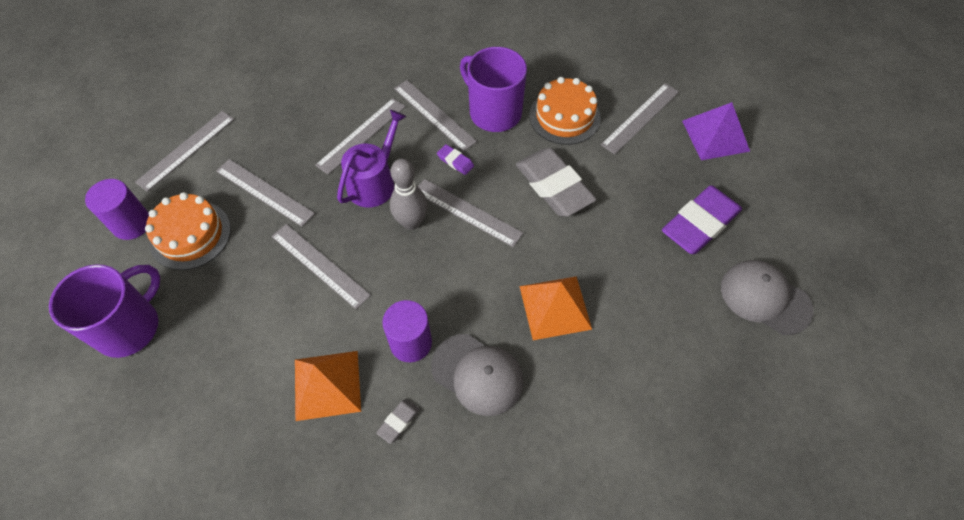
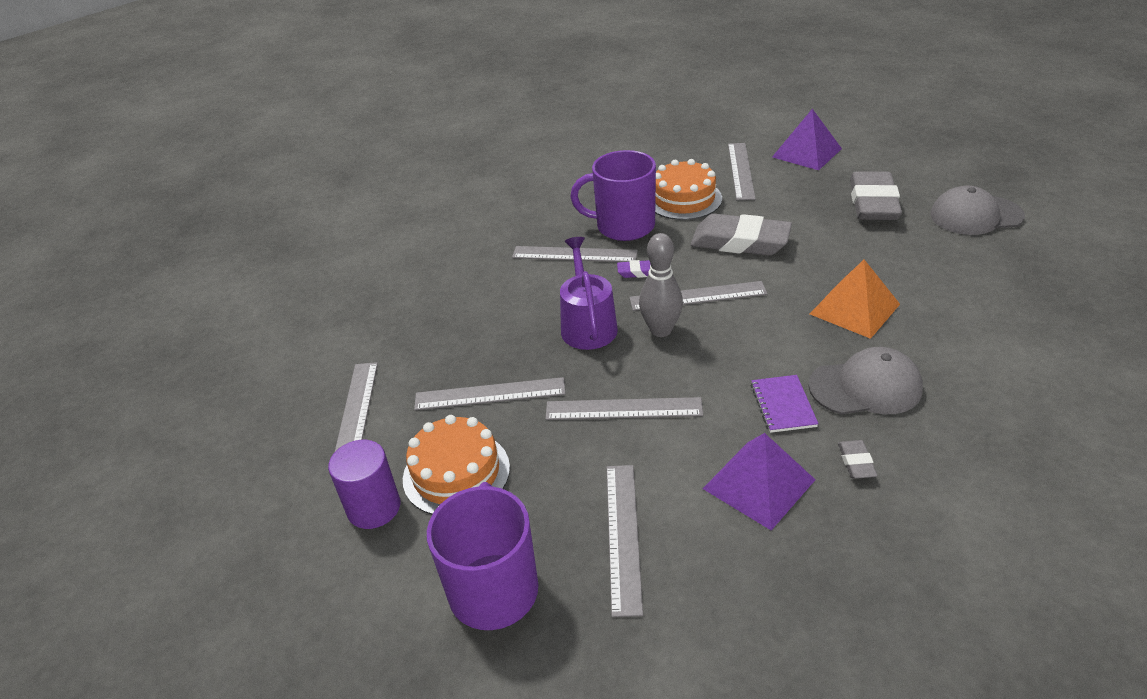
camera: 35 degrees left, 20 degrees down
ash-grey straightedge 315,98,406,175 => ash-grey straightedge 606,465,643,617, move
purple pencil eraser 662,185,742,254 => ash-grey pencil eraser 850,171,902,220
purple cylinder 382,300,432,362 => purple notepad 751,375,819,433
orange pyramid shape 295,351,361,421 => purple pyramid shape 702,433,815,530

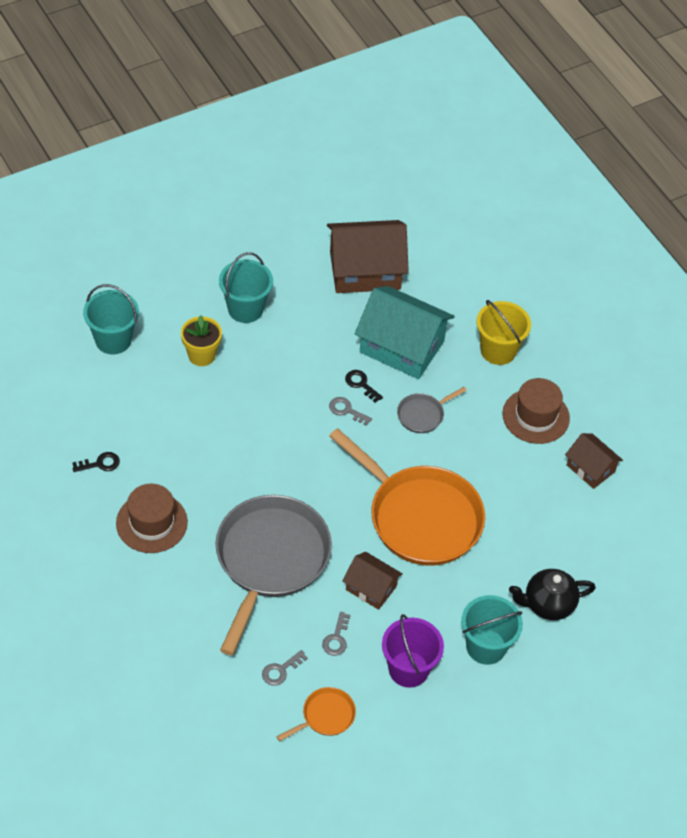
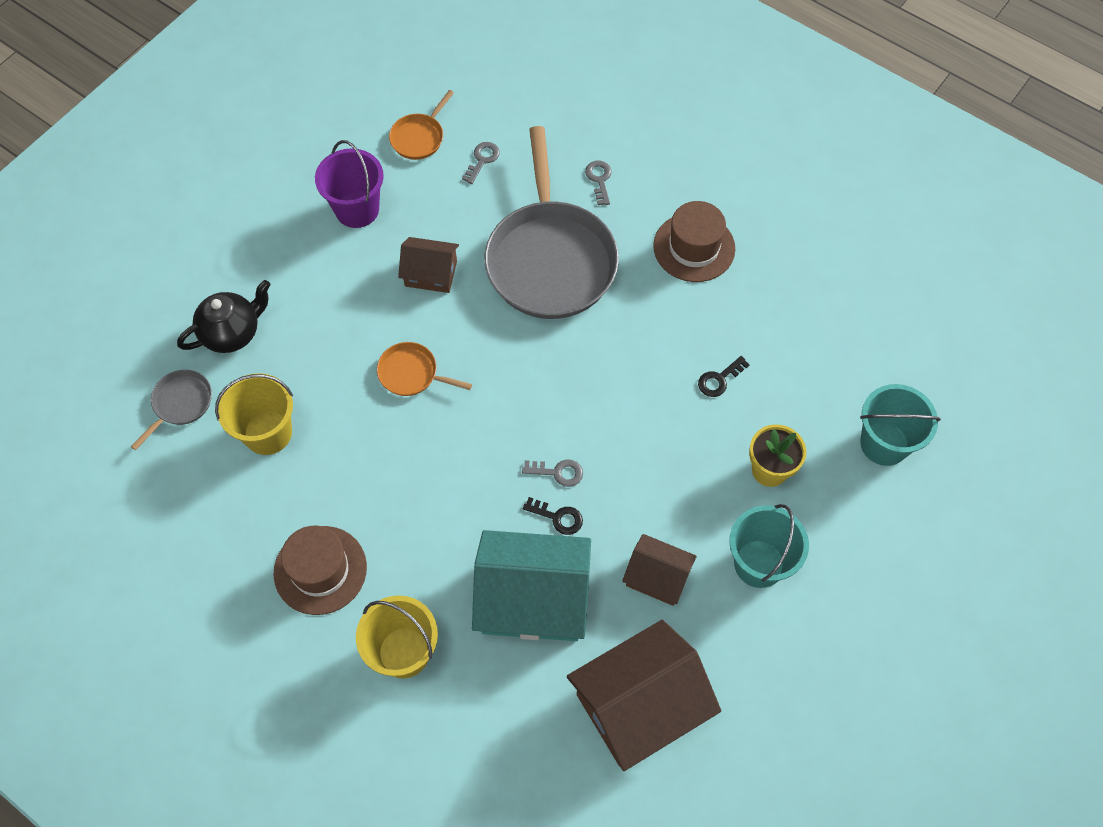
camera: 160 degrees right, 10 degrees up
ash-grey pan 397,387,467,433 => ash-grey pan 130,370,212,450, move
orange pan 329,428,485,565 => orange pan 377,342,472,396, x0.43
russet toy house 565,433,623,489 => russet toy house 622,534,697,606, move
jet-black door key 72,452,120,472 => jet-black door key 698,356,749,397, move
teal sand bucket 461,595,523,665 => nothing
ash-grey door key 322,612,351,656 => ash-grey door key 585,160,611,205, move
nothing => yellow sand bucket 215,373,293,455

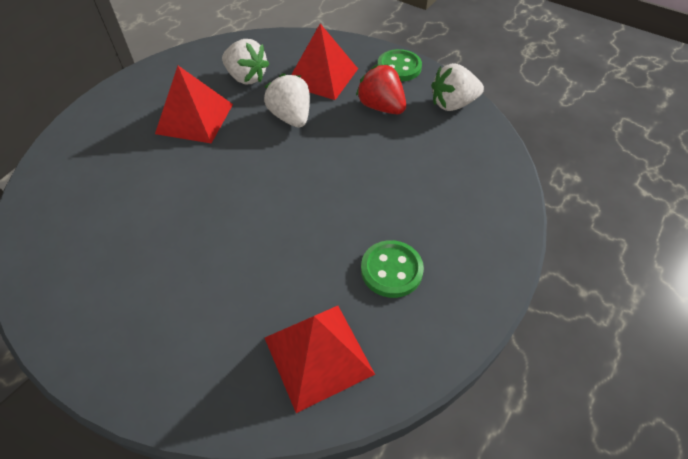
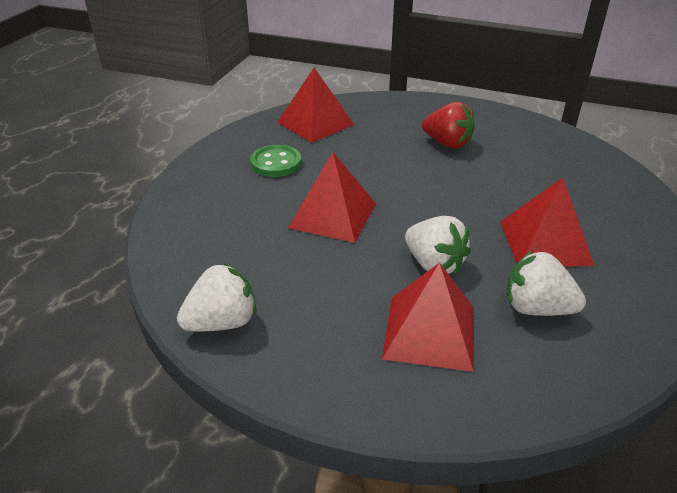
camera: 165 degrees right, 15 degrees down
emerald sewing button 378,49,422,81 => nothing
crimson strawberry 356,64,406,114 => crimson strawberry 422,102,475,149, move
nothing => crimson pyramid shape 288,152,376,243

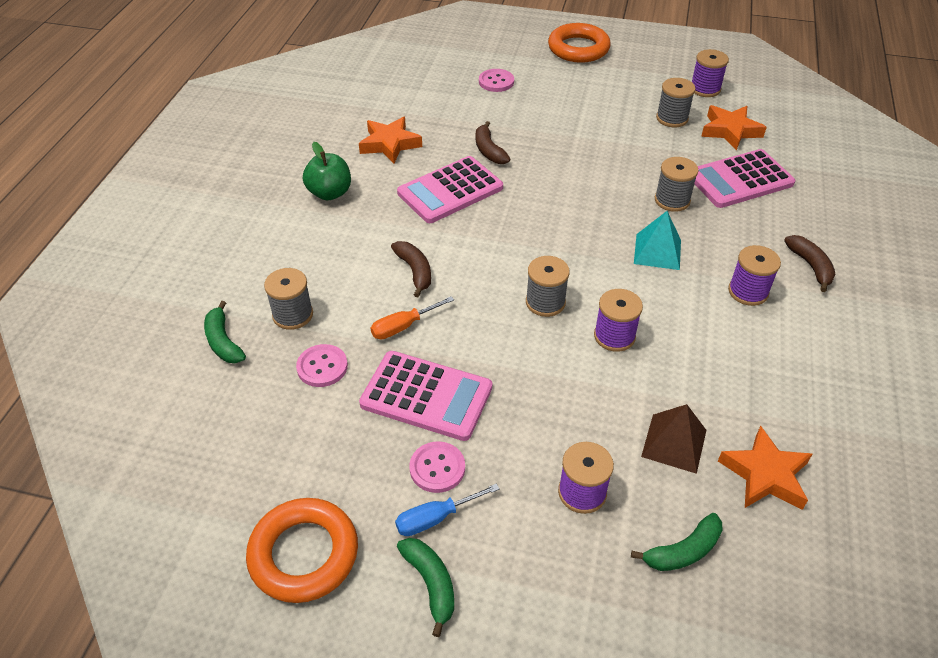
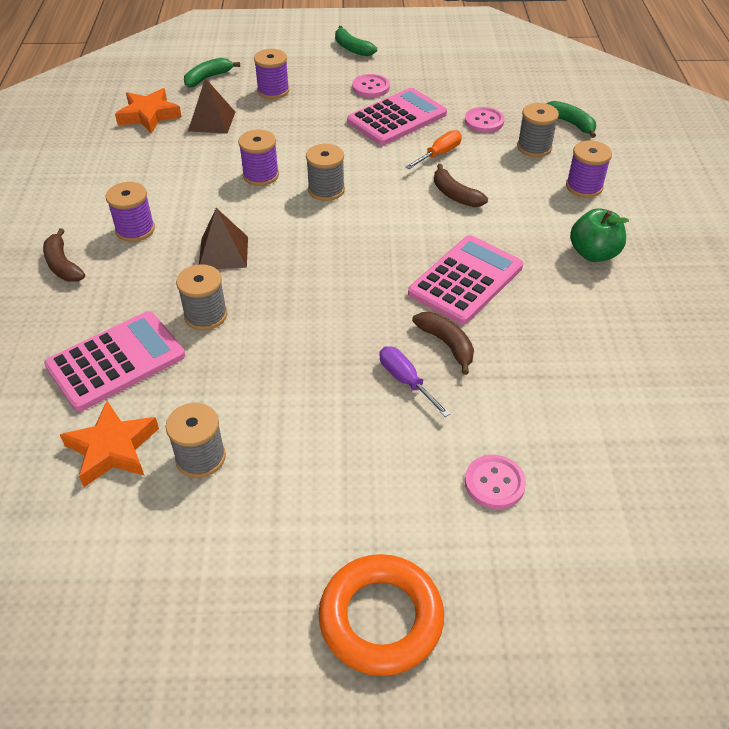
camera: 165 degrees right, 0 degrees up
purple reel of thread 692,49,729,97 => purple reel of thread 566,141,612,198, move
orange star shape 359,117,422,164 => nothing
teal pyramid shape 634,211,681,270 => russet pyramid shape 199,208,248,269
pink adding machine 359,351,492,441 => pink adding machine 347,88,447,145, 135 degrees clockwise
cobalt screwdriver 395,483,500,536 => nothing
orange ring 246,498,358,603 => nothing
nothing => purple screwdriver 380,346,450,417

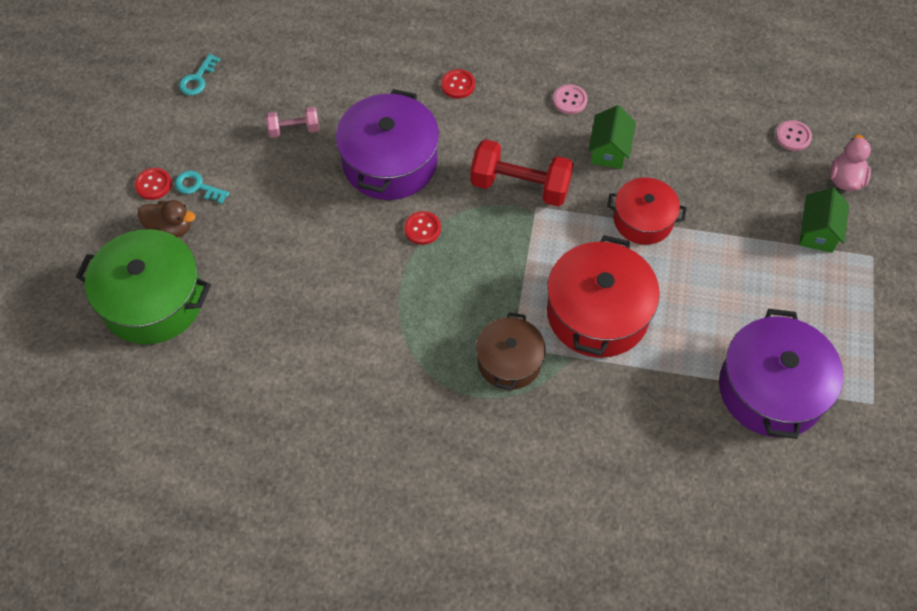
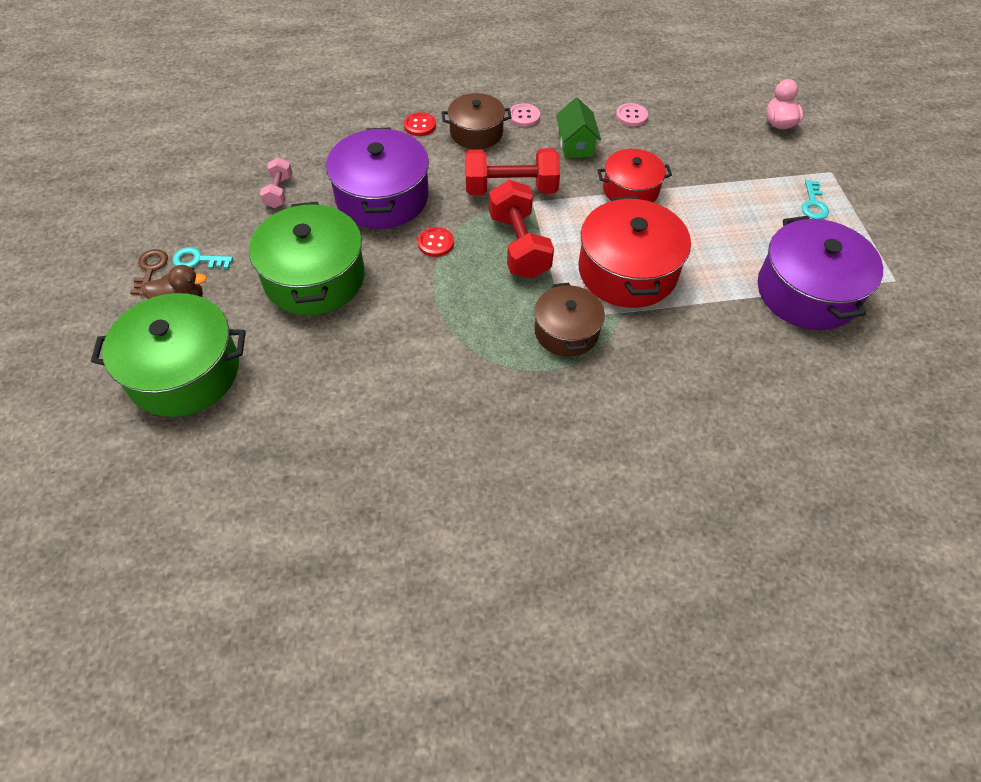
camera: 20 degrees left, 5 degrees down
teal door key 179,54,220,95 => teal door key 802,180,829,219, move
pink hand weight 266,107,319,138 => pink hand weight 260,158,292,208, 60 degrees counterclockwise
pink sewing button 776,120,812,151 => pink sewing button 616,103,648,126, move
crimson sewing button 134,168,172,200 => russet door key 130,249,168,296
emerald toy house 799,187,849,253 => nothing
nothing => russet cooking pot 442,93,512,149
nothing => crimson hand weight 489,180,554,279
nothing => emerald cooking pot 249,202,365,315

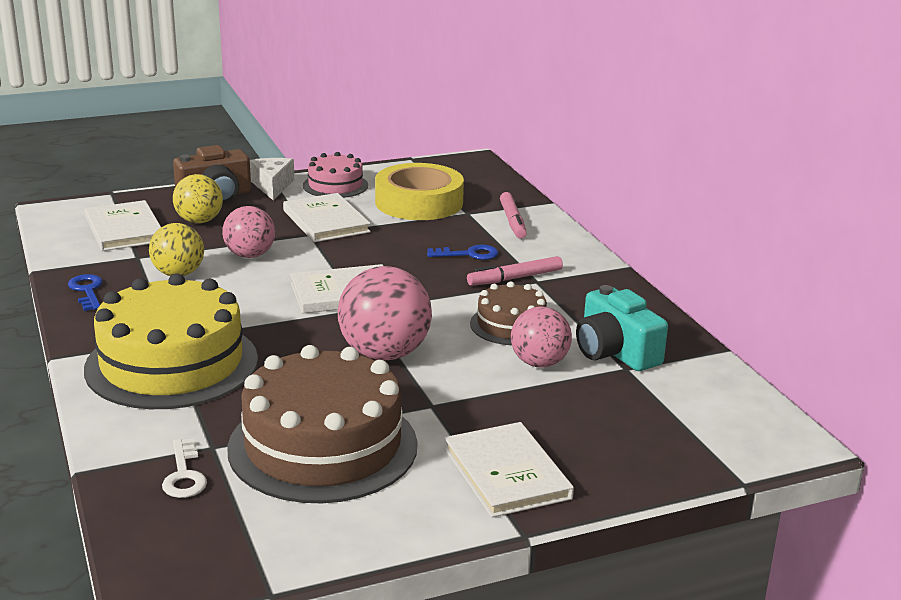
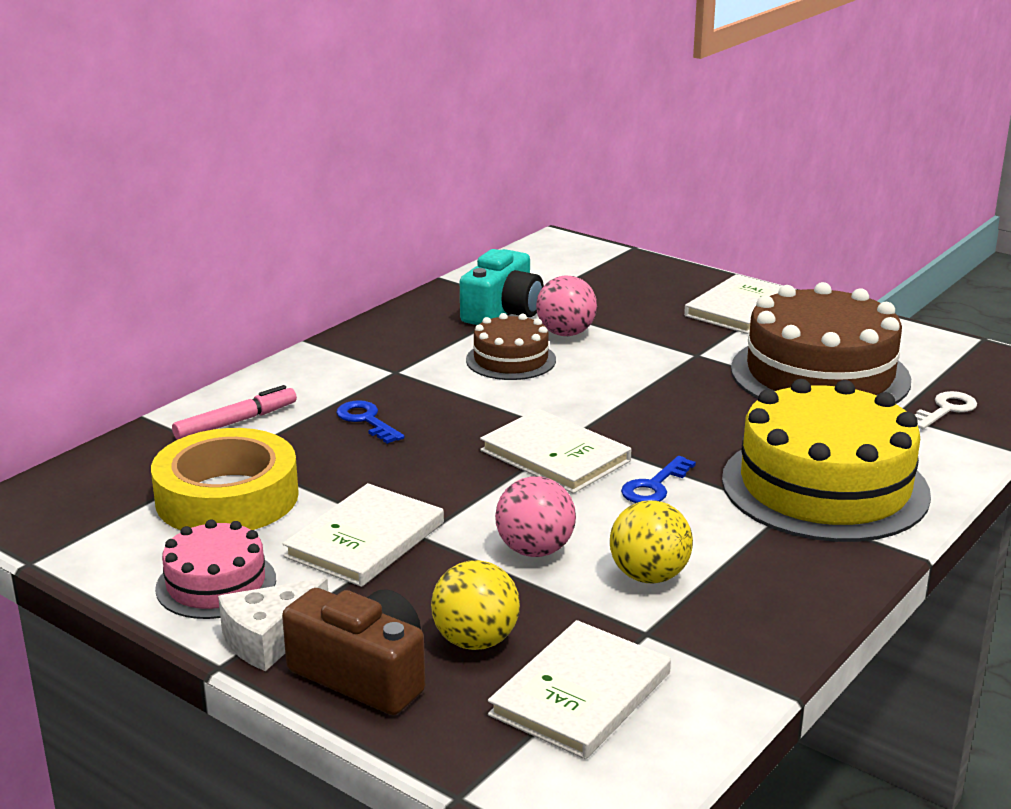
camera: 120 degrees left, 0 degrees up
pink felt pen 467,256,563,286 => nothing
pink ball 338,266,432,360 => nothing
cobalt door key 68,274,103,311 => cobalt door key 621,456,696,503, move

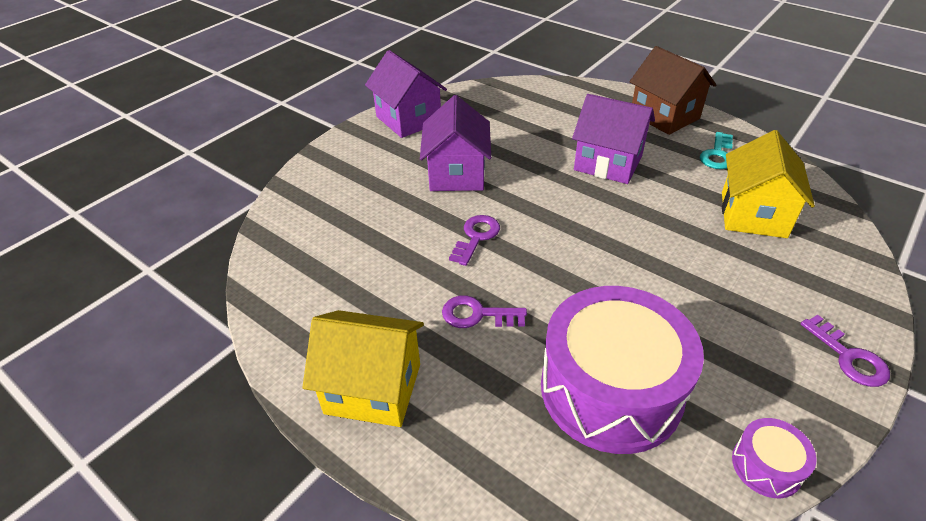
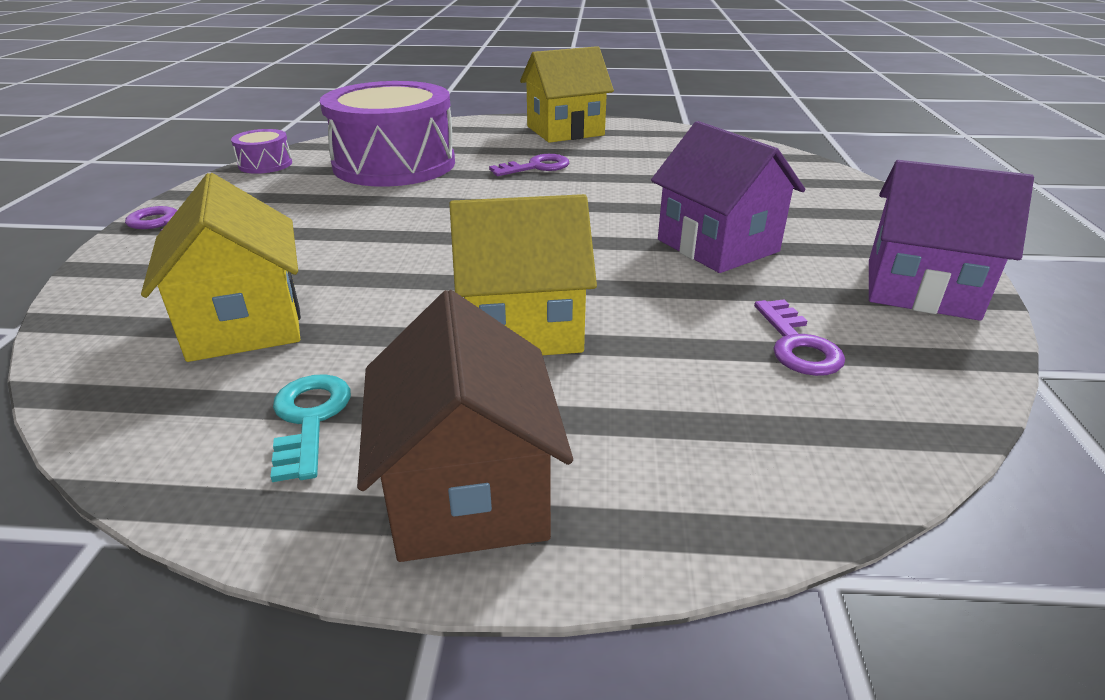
camera: 145 degrees right, 10 degrees down
russet toy house 629,46,716,135 => russet toy house 357,290,573,562, 60 degrees clockwise
purple toy house 572,94,655,184 => yellow toy house 449,194,597,355
purple door key 449,215,500,266 => purple door key 754,299,845,376, move

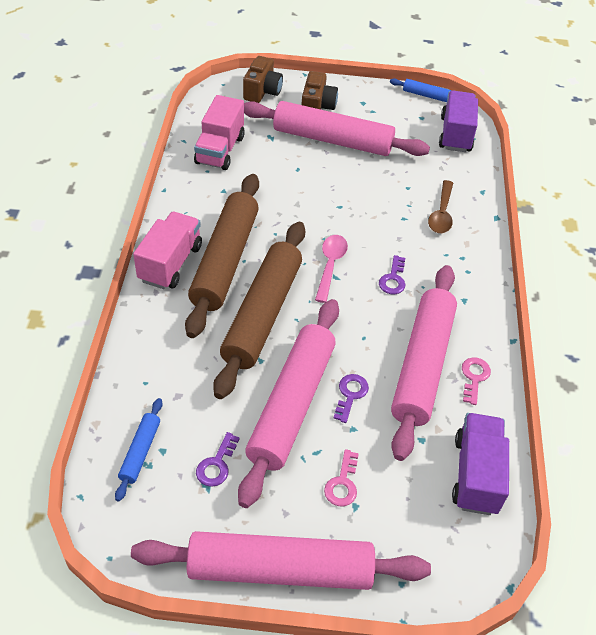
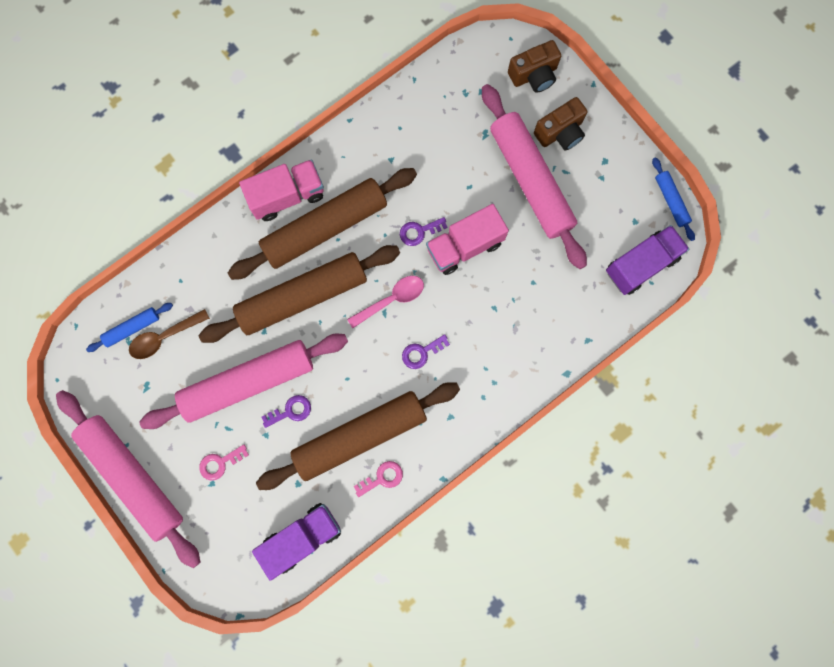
camera: 50 degrees right, 30 degrees up
pink lorry 194,95,245,170 => pink lorry 426,204,509,275, move
russet spoon 428,180,453,233 => russet spoon 129,309,210,359, move
pink dough roller 391,265,457,461 => russet dough roller 256,382,460,490
purple door key 196,432,240,487 => purple door key 400,217,448,246, move

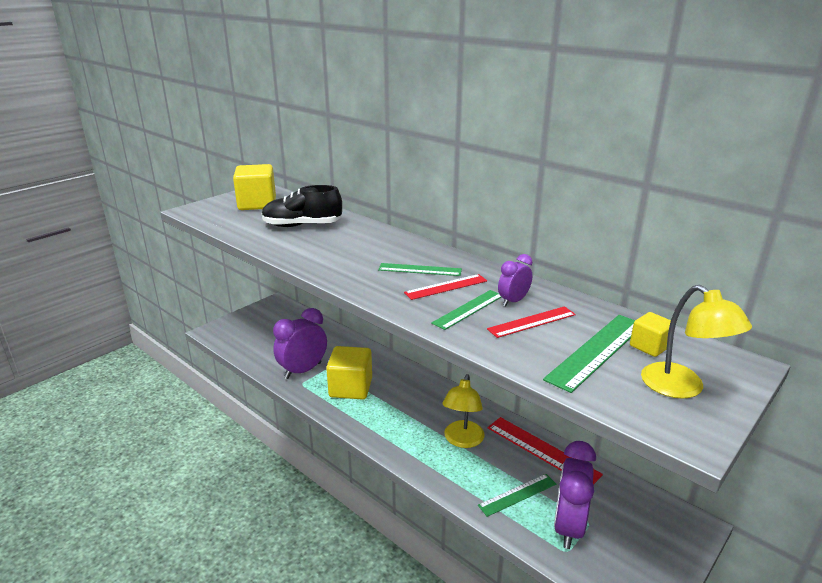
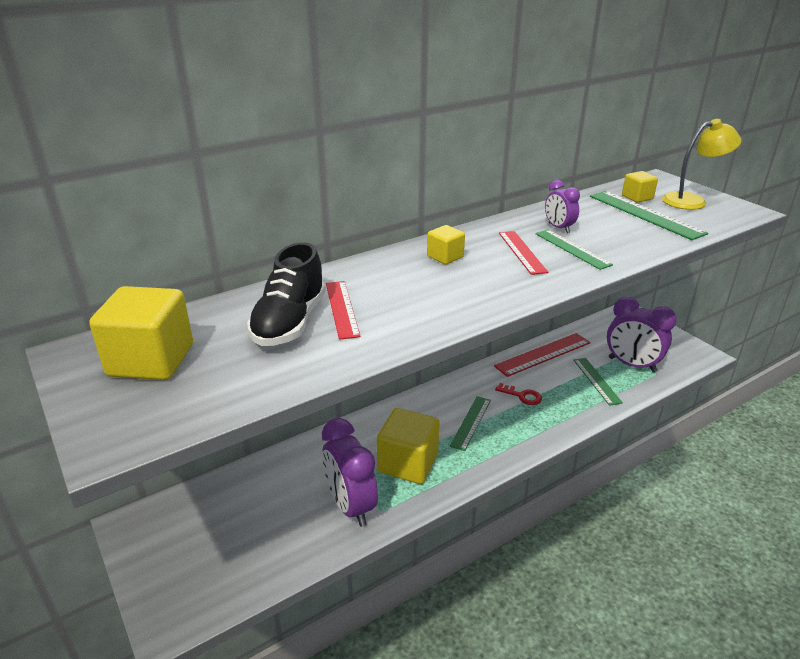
camera: 75 degrees left, 5 degrees up
emerald straightedge 378,263,462,276 => emerald straightedge 450,396,491,451, move
crimson straightedge 487,306,576,338 => crimson straightedge 326,281,361,340, move
yellow desk lamp 442,374,484,448 => crimson door key 495,383,542,405
nothing => yellow cube 427,225,465,265

